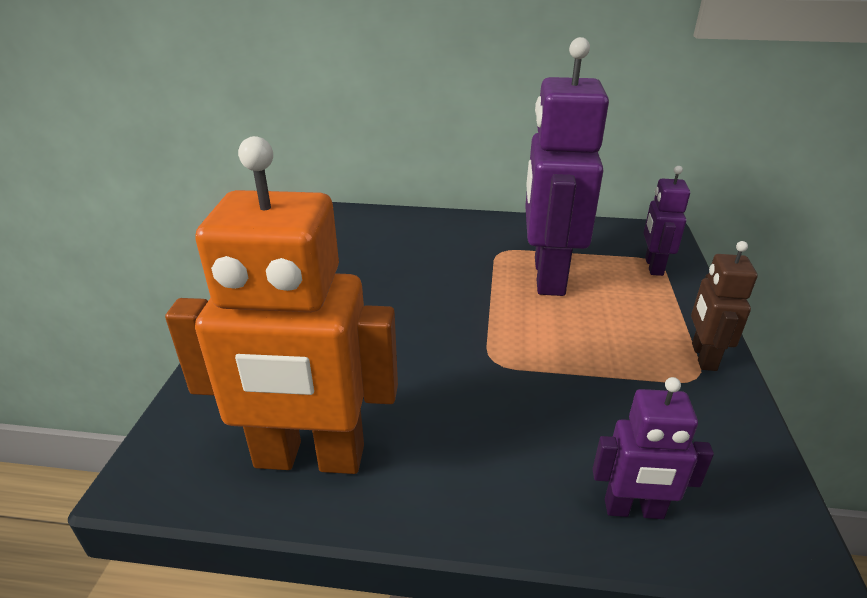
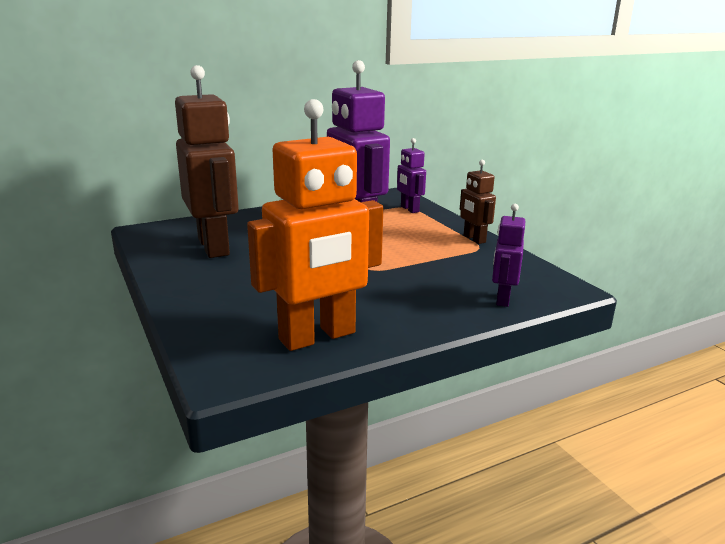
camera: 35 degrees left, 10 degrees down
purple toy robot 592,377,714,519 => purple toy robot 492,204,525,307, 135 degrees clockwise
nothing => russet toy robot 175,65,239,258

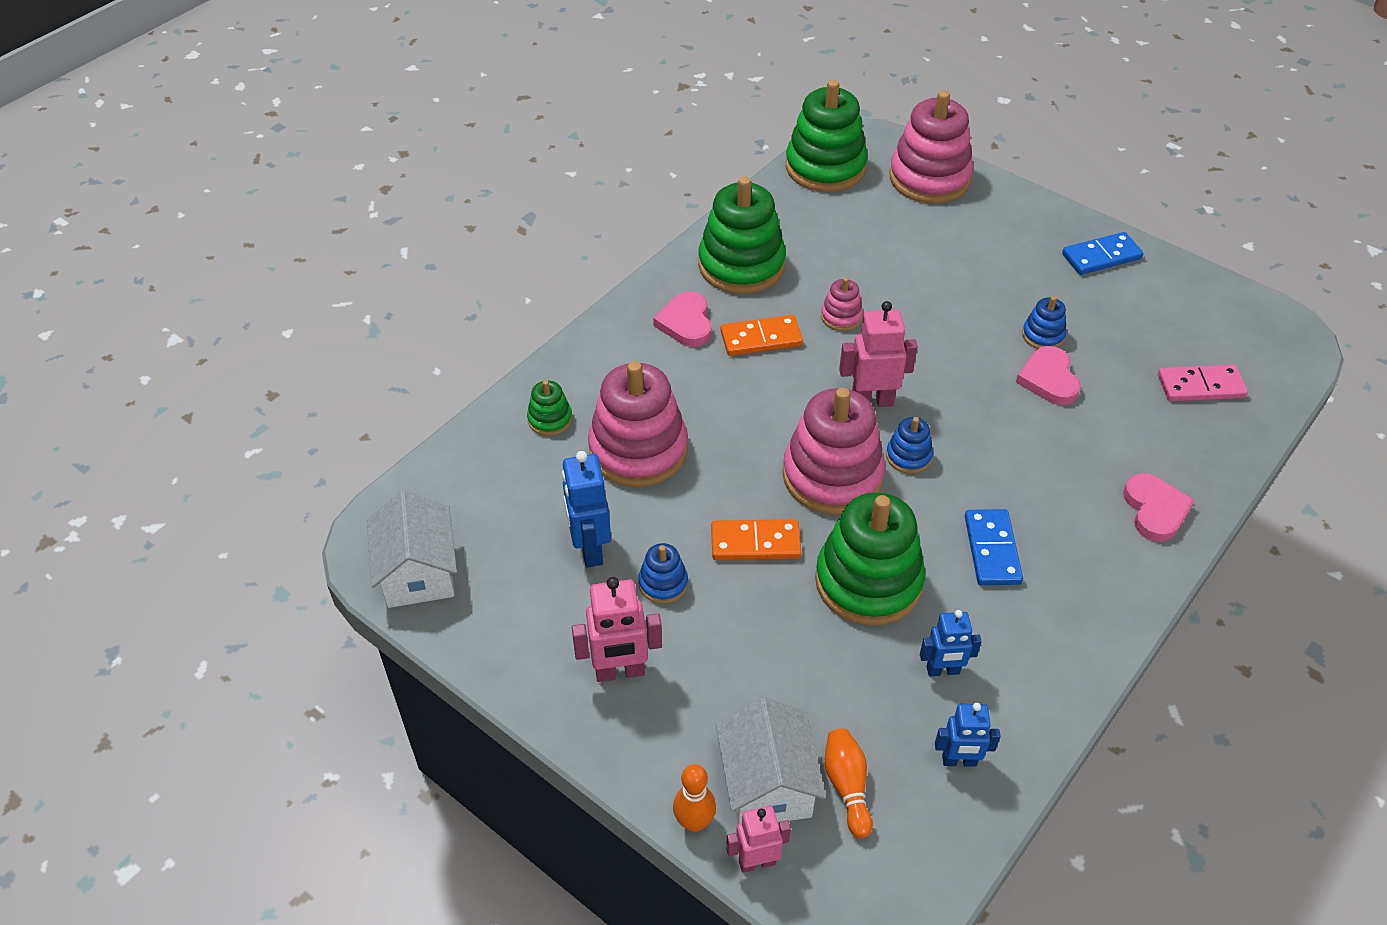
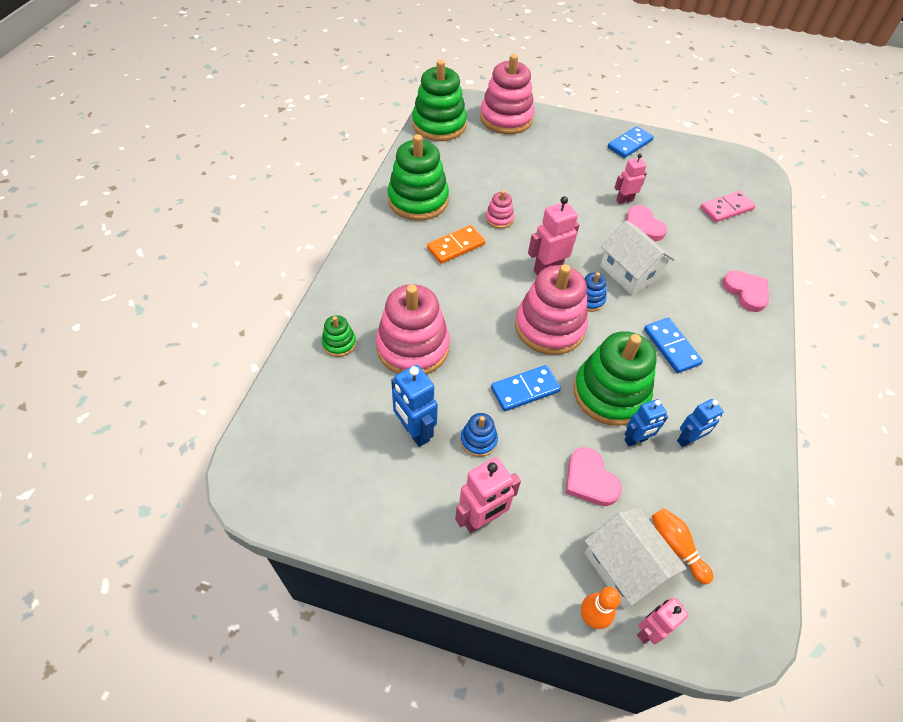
camera: 25 degrees left, 5 degrees up
pink heart shape 653,291,712,347 => pink heart shape 566,447,622,506, move
cobalt stacking toy 1022,296,1066,349 => pink toy robot 614,154,647,204
snow-white toy house 367,490,457,608 => snow-white toy house 600,220,675,295, move
orange domino tile 711,519,801,560 => cobalt domino tile 491,365,561,411
cobalt toy robot 935,703,1001,767 => cobalt toy robot 624,399,668,446, move

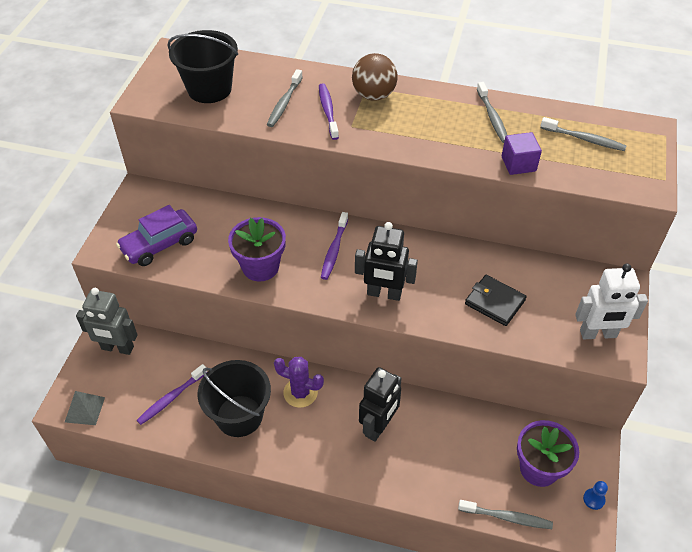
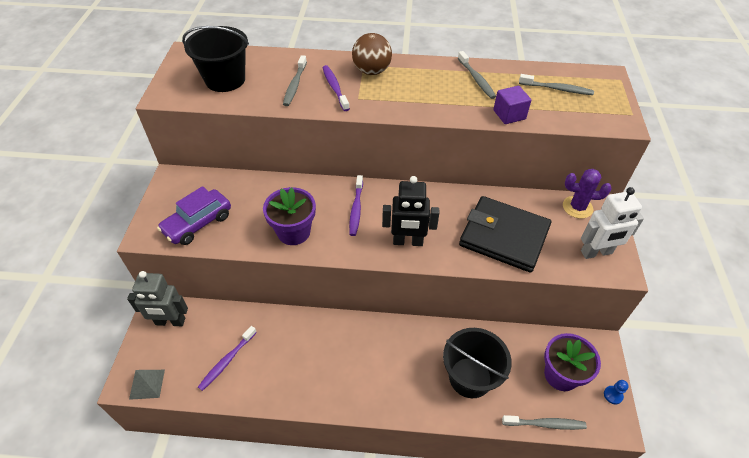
camera: 10 degrees left, 0 degrees up
jet-black wallet 465,275,527,326 => jet-black wallet 459,196,551,273, x1.80
purple cactus 274,357,324,408 => purple cactus 563,169,612,219, move
jet-black sand bucket 198,360,271,437 => jet-black sand bucket 443,328,512,398, move
jet-black toy robot 359,367,401,442 => nothing

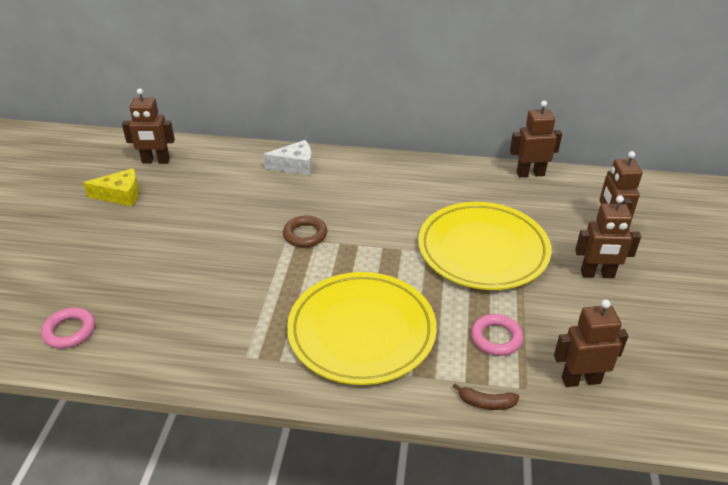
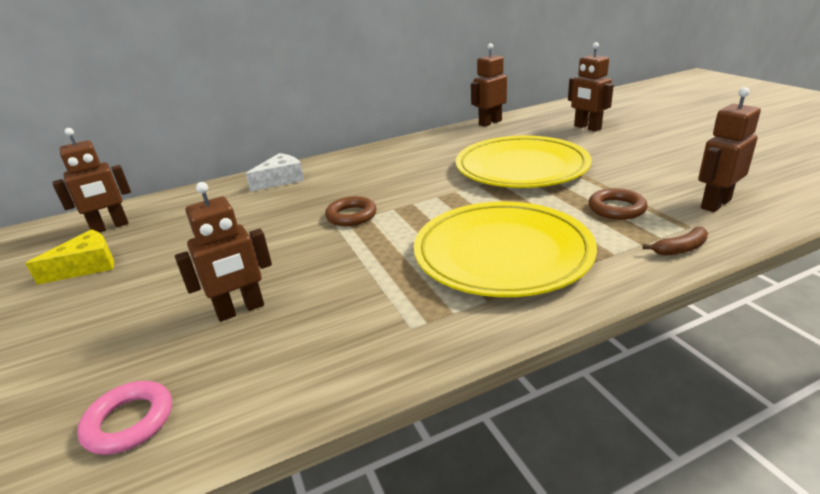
camera: 30 degrees left, 10 degrees down
russet toy robot 575,195,641,278 => russet toy robot 175,182,272,322, move
pink ring 471,314,523,356 => russet ring 589,188,647,220

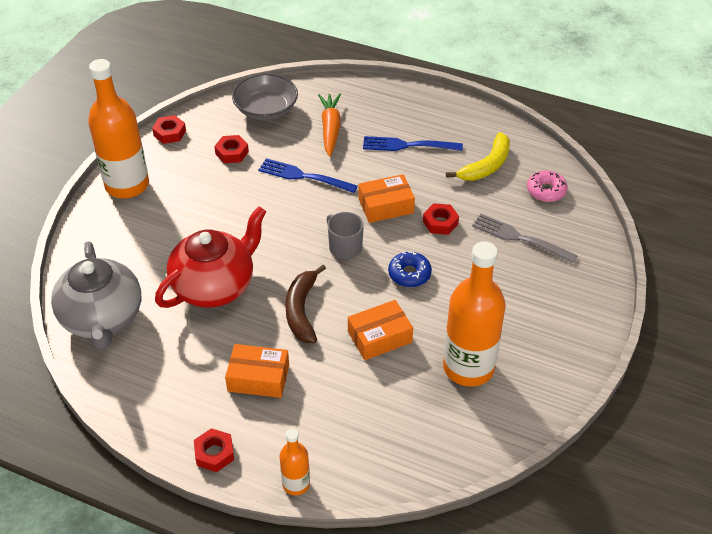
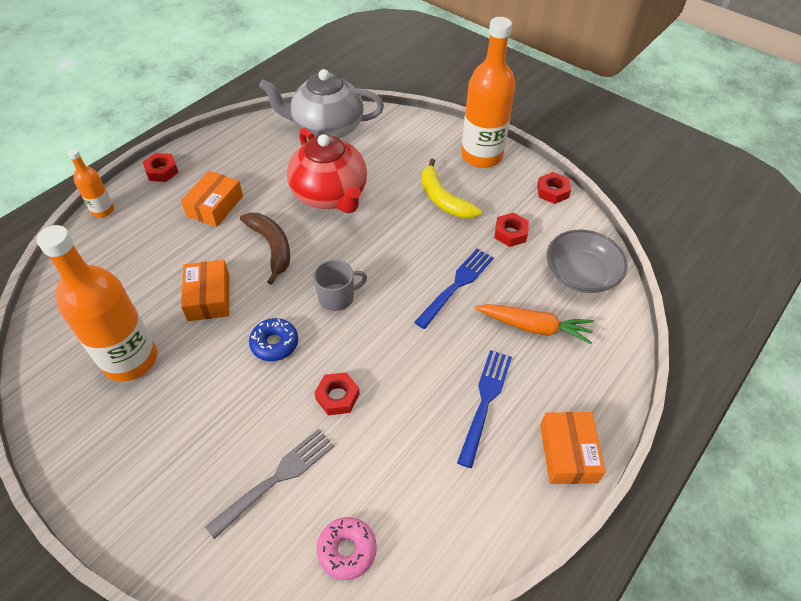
camera: 105 degrees right, 5 degrees up
yellow toy banana 446,132,510,181 => yellow toy banana 422,158,481,219, move
orange parcel 359,174,415,223 => orange parcel 540,412,606,484, move
russet toy banana 285,265,326,343 => russet toy banana 240,213,290,285, 45 degrees clockwise

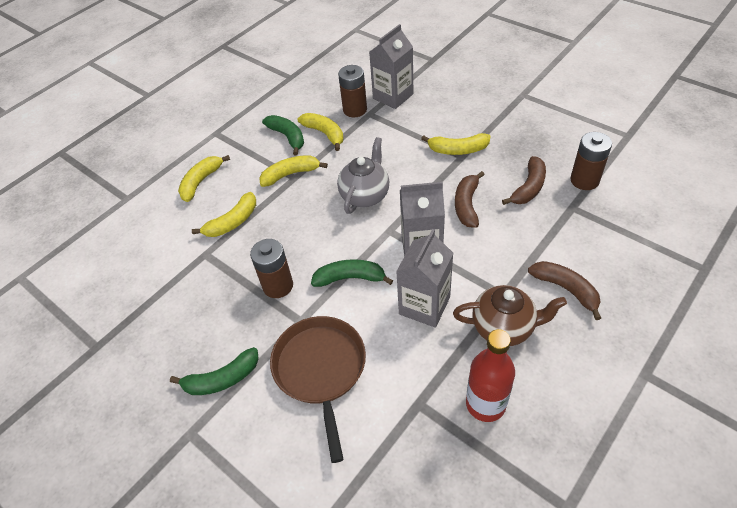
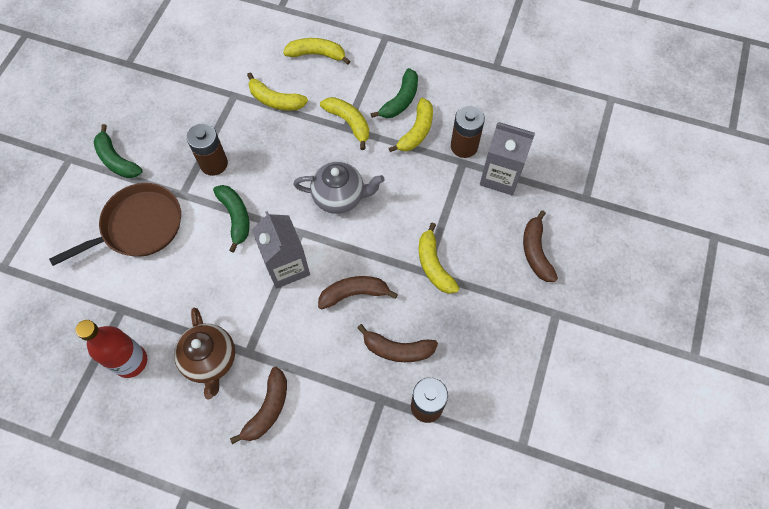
camera: 65 degrees right, 15 degrees up
ash-grey milk carton 396,229,453,328 => nothing
nothing => russet toy banana 523,210,558,282

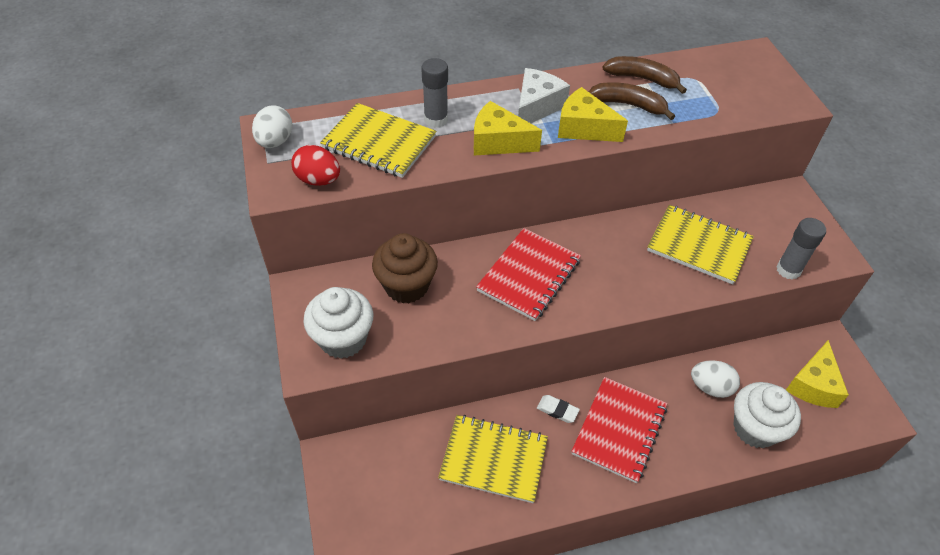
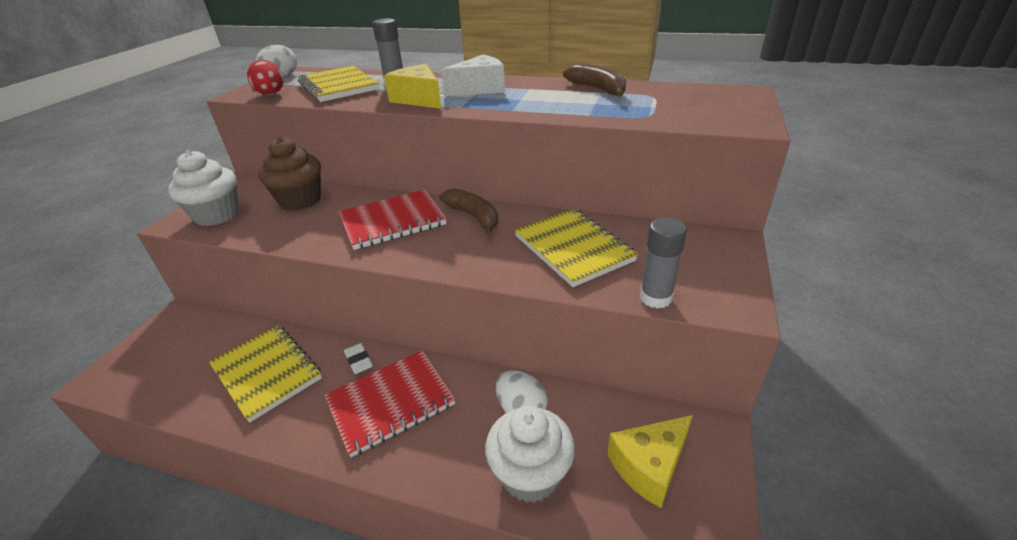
camera: 35 degrees right, 15 degrees down
russet toy banana 589,82,675,120 => russet toy banana 439,188,498,236, move
yellow cheese 558,87,628,142 => nothing

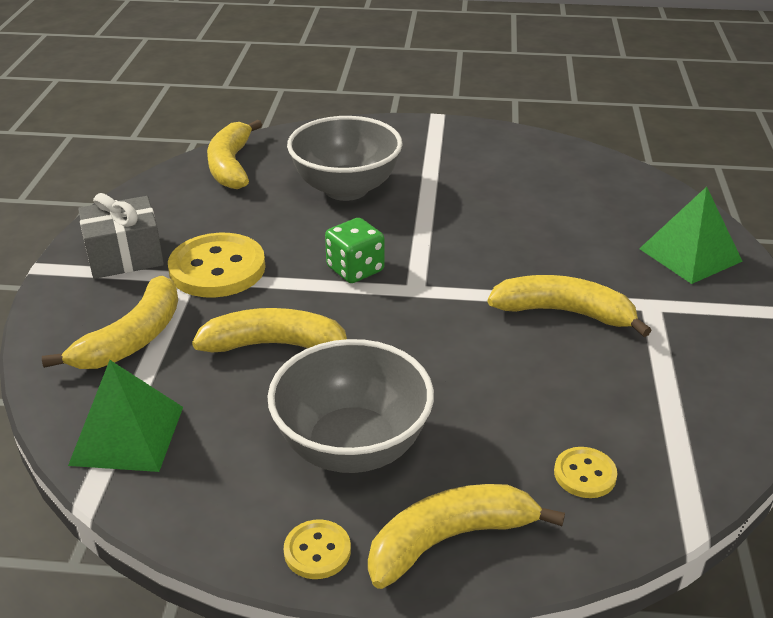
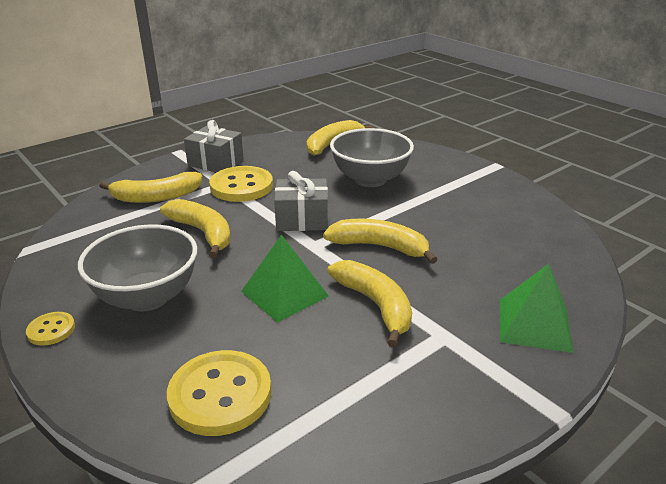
camera: 45 degrees right, 5 degrees down
emerald die 325,218,385,283 => ash-grey present 274,171,328,231
emerald pyramid shape 68,360,183,472 => emerald pyramid shape 241,234,329,323, move
yellow sewing button 554,447,617,498 => yellow sewing button 167,350,272,436, x2.01
yellow toy banana 368,484,565,589 => yellow toy banana 323,218,438,264, move

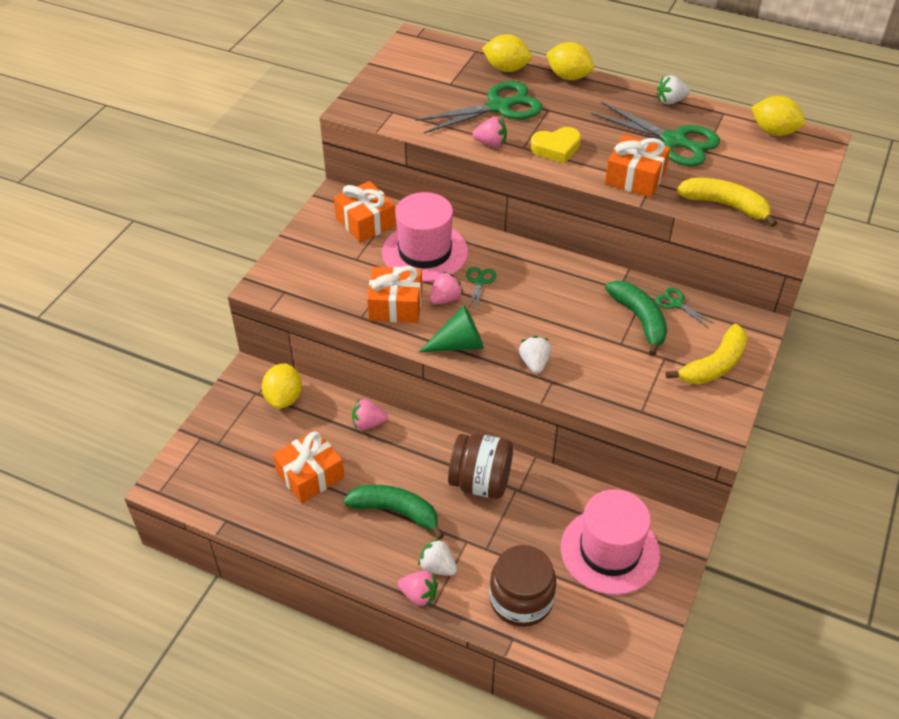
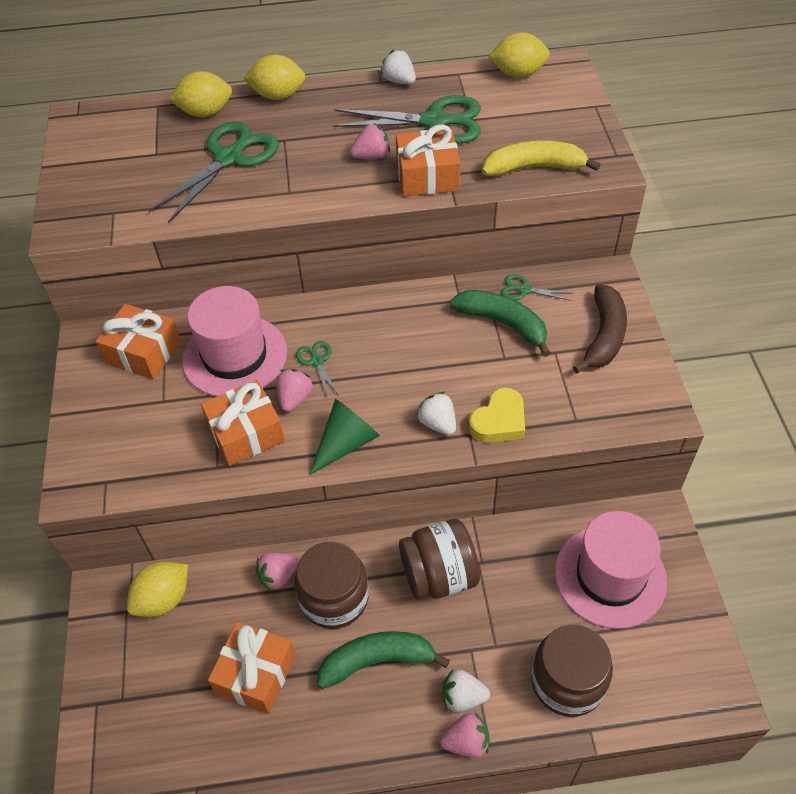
camera: 30 degrees left, 5 degrees up
snow-white strawberry 657,75,690,104 => snow-white strawberry 380,50,416,84, 90 degrees clockwise
pink strawberry 472,117,507,147 => pink strawberry 350,123,390,159, move
yellow heart shape 530,127,581,163 => yellow heart shape 469,388,525,443, move
yellow toy banana 666,324,748,384 => russet toy banana 573,284,627,373
yellow lemon 262,363,302,409 => yellow lemon 127,562,188,617, 75 degrees clockwise
nothing => russet jam jar 294,542,369,629

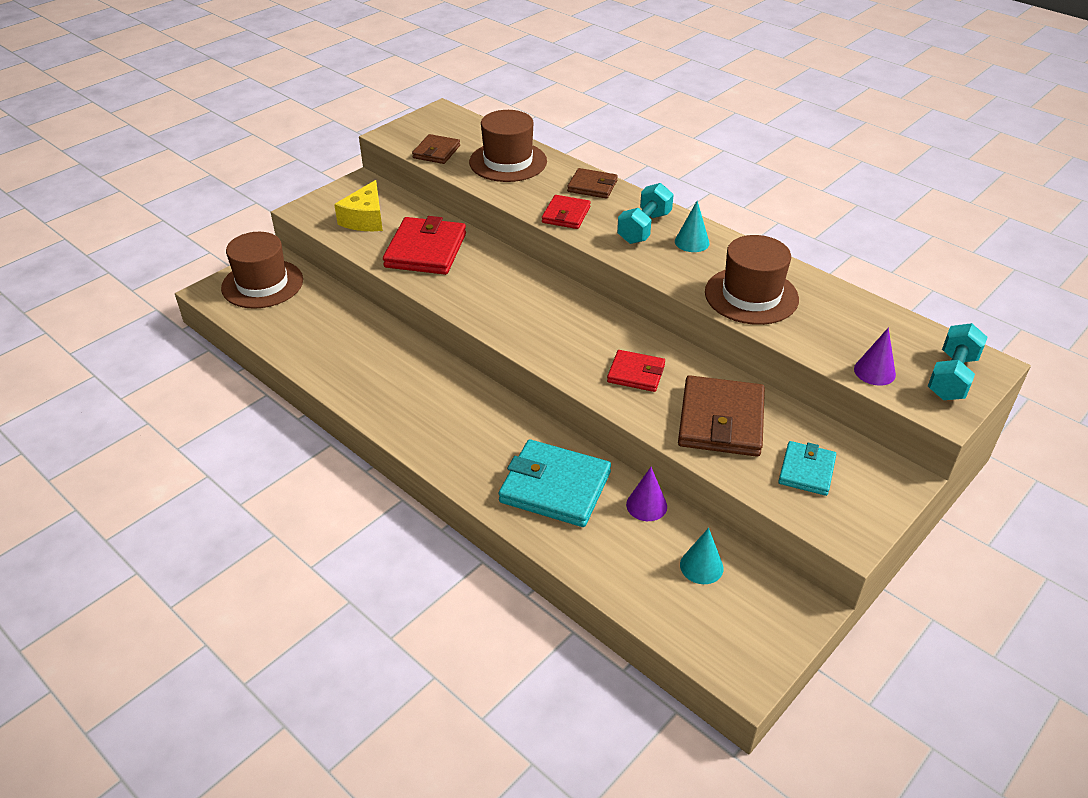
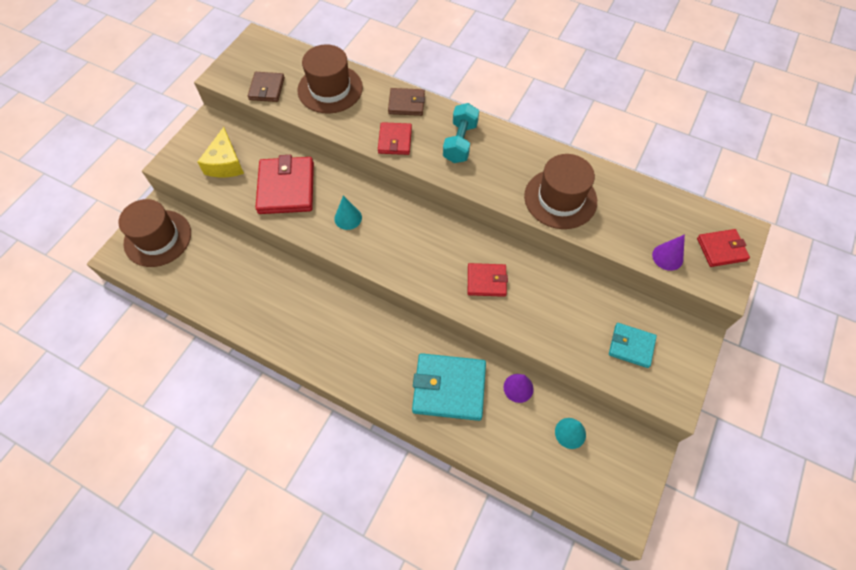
camera: 15 degrees left, 20 degrees up
teal cone shape 675,201,710,252 => teal cone shape 334,196,362,230, move
teal hand weight 928,323,988,400 => crimson wallet 697,229,750,267
russet wallet 678,375,765,457 => nothing
teal wallet 778,441,836,496 => teal wallet 609,323,657,368, 75 degrees counterclockwise

